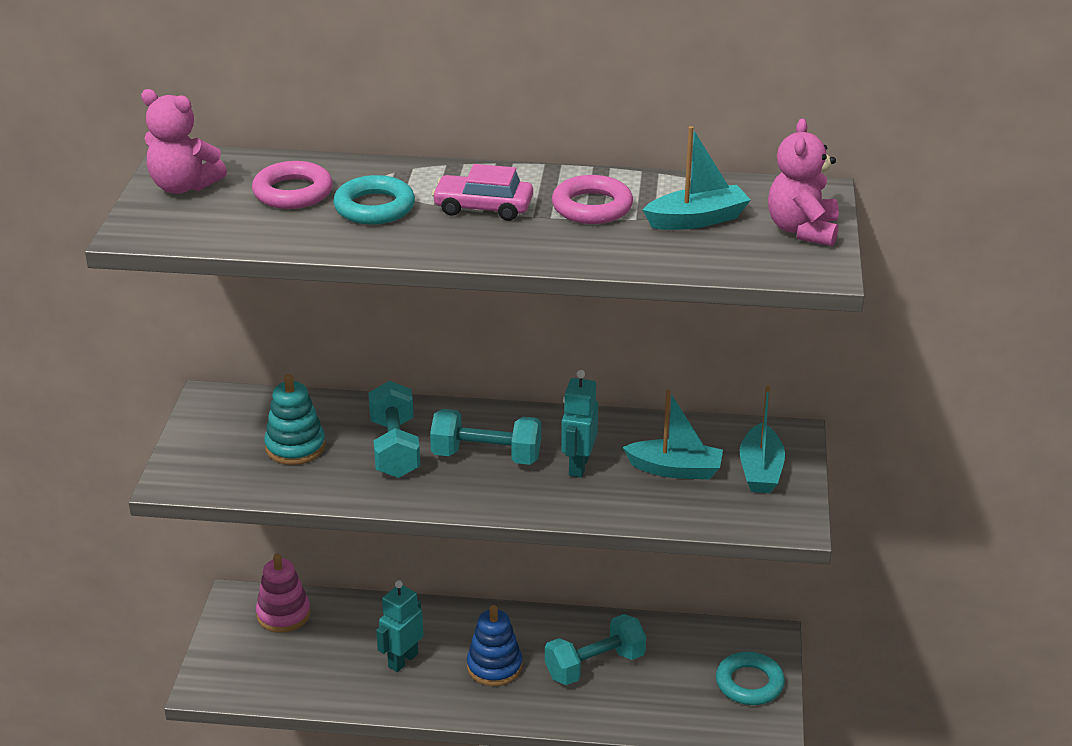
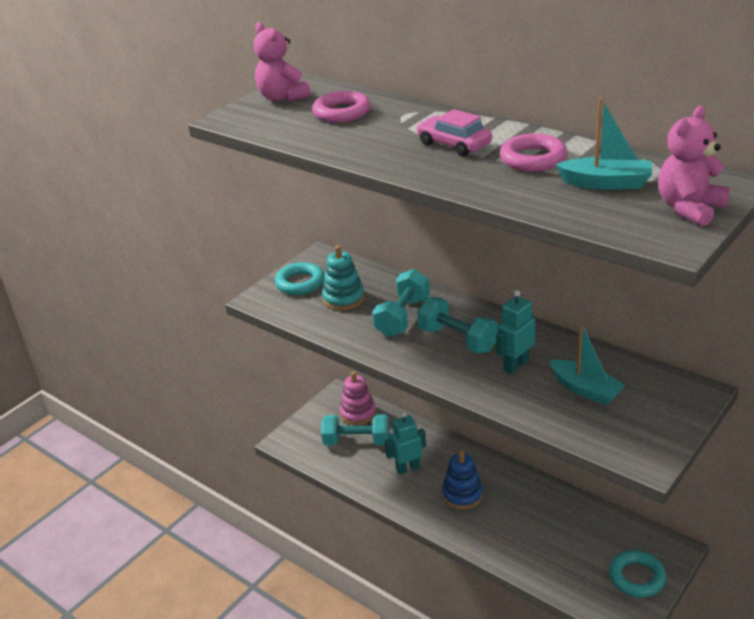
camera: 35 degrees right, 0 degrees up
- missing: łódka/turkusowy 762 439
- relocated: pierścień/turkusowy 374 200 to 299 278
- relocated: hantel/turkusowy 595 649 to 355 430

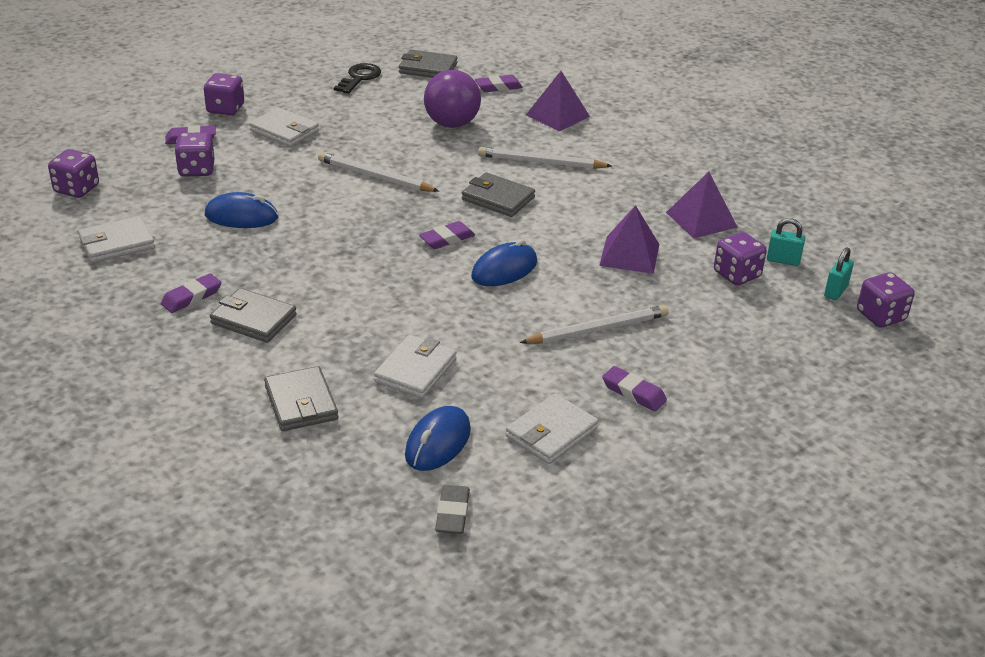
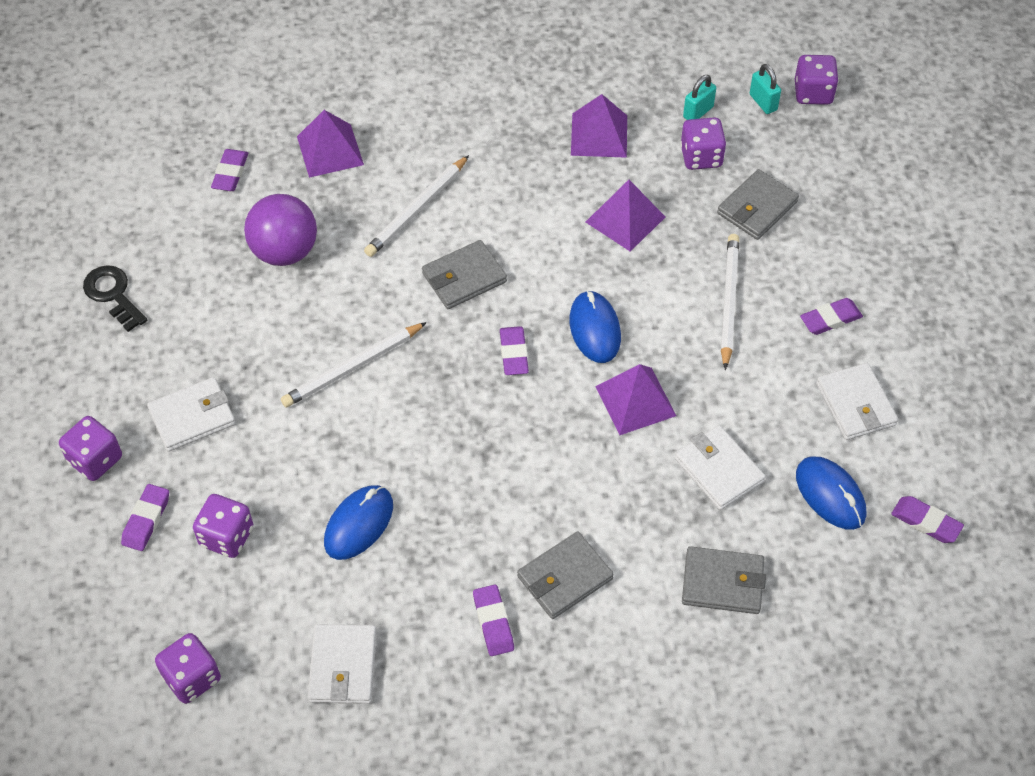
camera: 60 degrees left, 20 degrees up
- appeared: piramida/fioletowy 635 399
- relocated: portfel/szary 428 63 to 758 204
- colour: gumka do mazania/szary 452 509 to gumka do mazania/fioletowy 927 519

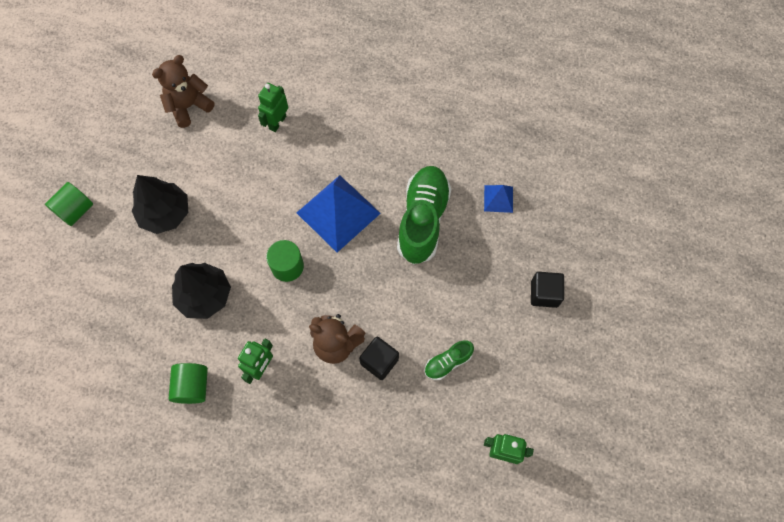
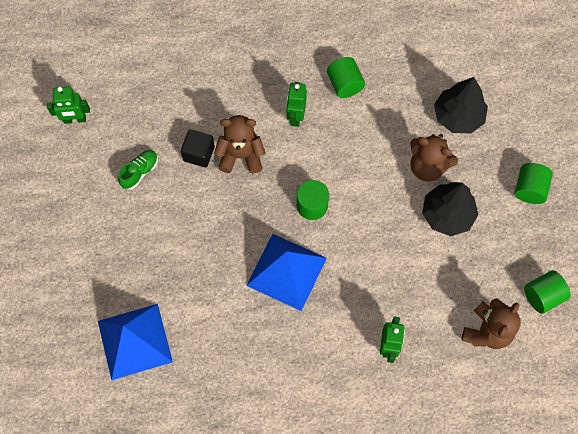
camera: 160 degrees right, 0 degrees up
- missing: but/zielony 424 215
- missing: sześcian/czarny 547 290
- appeared: miś/brązowy 434 157
- appeared: walec/zielony 547 292
- relocated: drzewko/czarny 201 291 to 461 105
- size: piramida/niebieski 498 199 = 135 342 x2.07

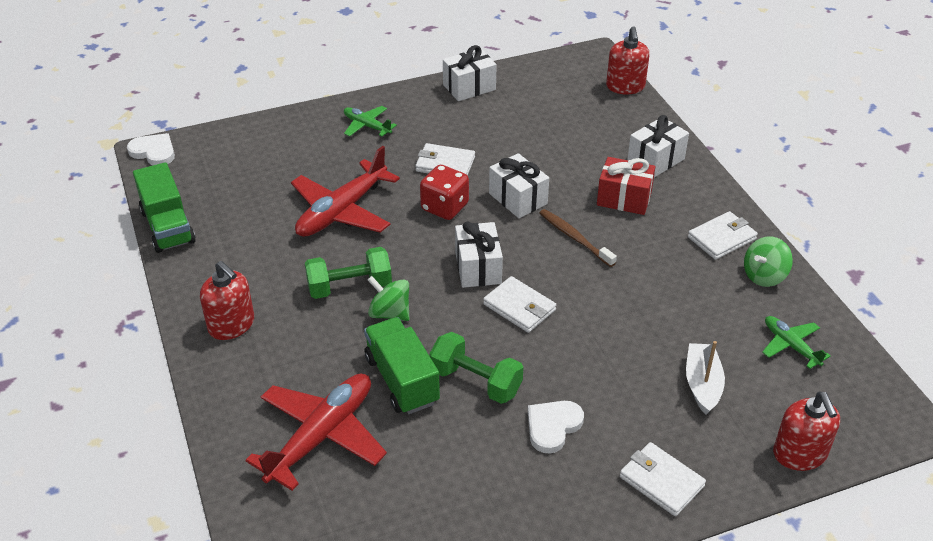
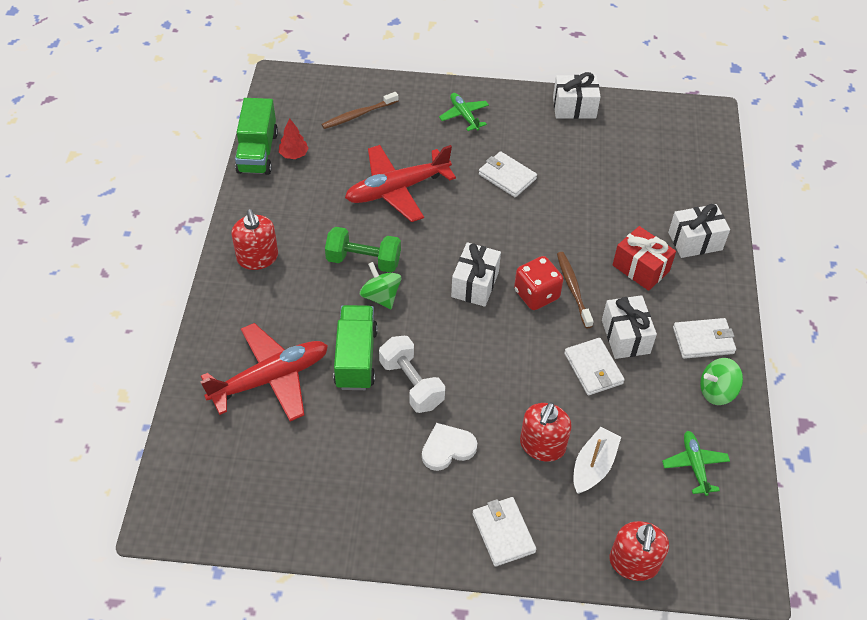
camera: 25 degrees right, 10 degrees up
- missing: serce/biały 151 149
- appeared: drzewko/czerwony 294 138
- appeared: szczoteczka do zębów/brązowy 359 110
- relocated: kostka do gry/czerwony 444 192 to 538 283
- relocated: portfel/biały 519 304 to 594 366
- relocated: prezent/biały 519 185 to 629 327
- relocated: dozownik mydła/czerwony 627 60 to 546 432
- colour: hantel/zielony 476 368 to hantel/biały 412 374

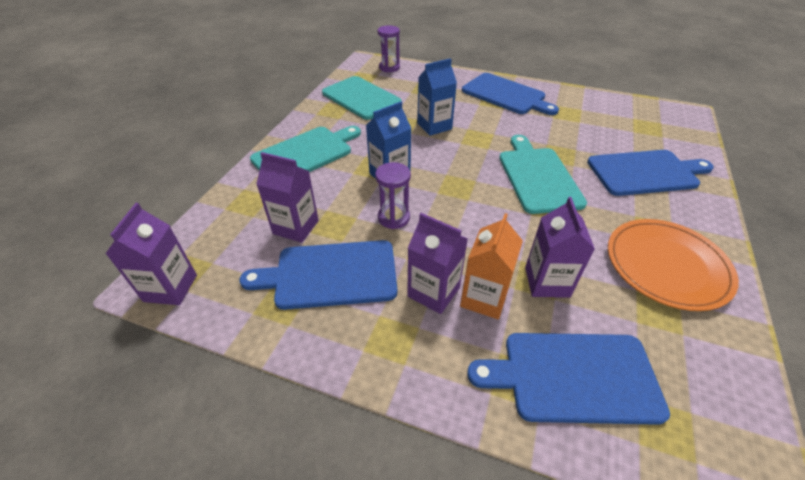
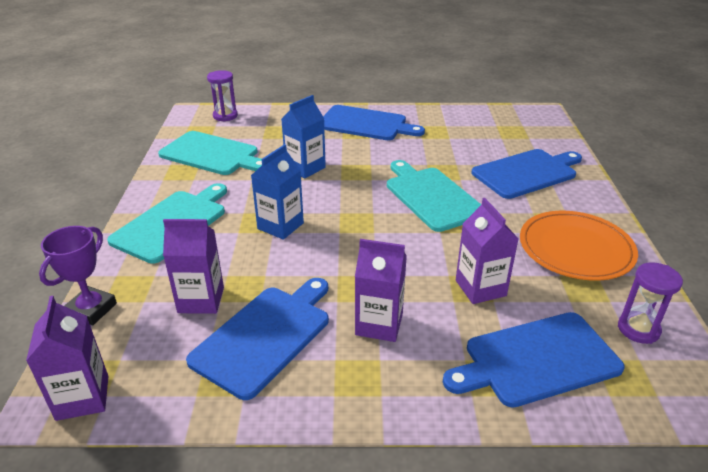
camera: 20 degrees left, 10 degrees down
- missing: karton mleka/pomarańczowy 491 266
- appeared: puchar/fioletowy 78 275
- relocated: klepsydra/fioletowy 393 195 to 650 303
- spun: deska do krojenia/niebieski 318 275 = 257 339 150 degrees clockwise

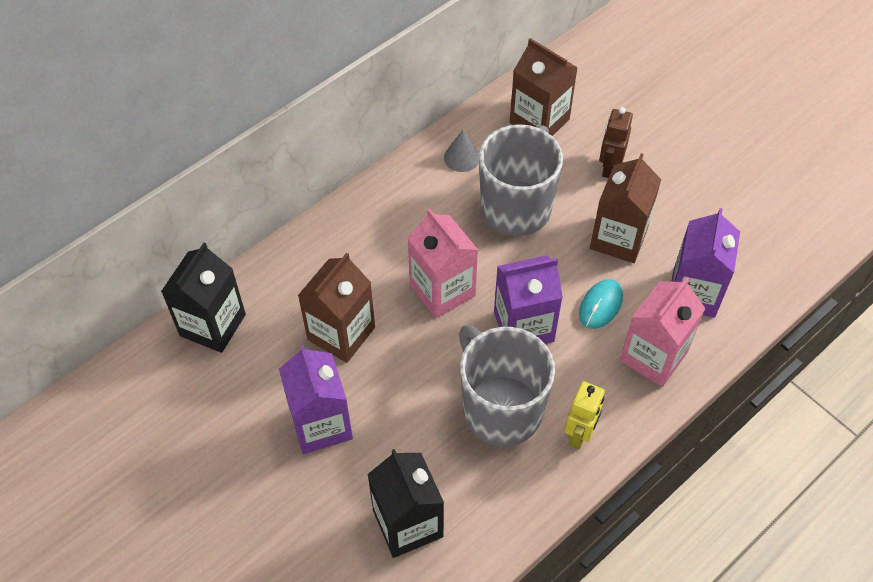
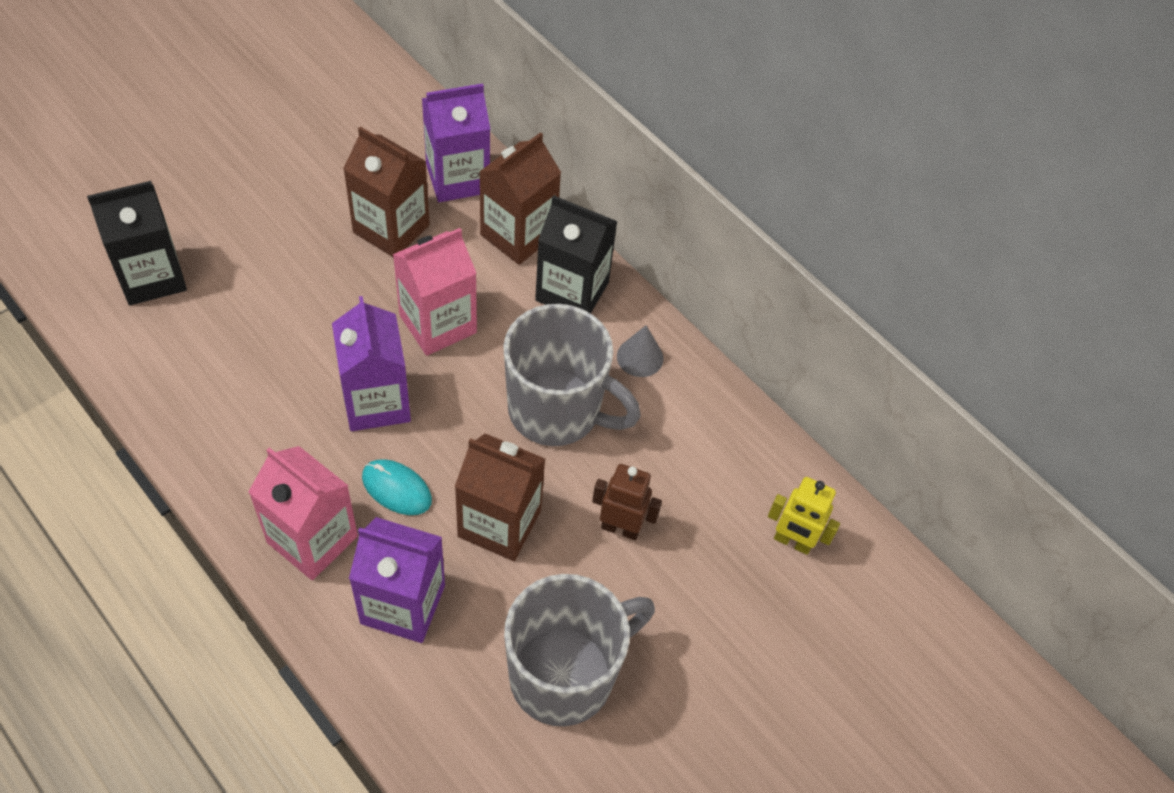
camera: 85 degrees right, 0 degrees up
- relocated: karton mleka/czarny 203 297 to 576 254
- relocated: karton mleka/fioletowy 316 399 to 456 142
- relocated: kubek/szary 507 385 to 579 650
- relocated: karton mleka/brązowy 544 87 to 520 198
- relocated: robot/żółty 584 415 to 804 516

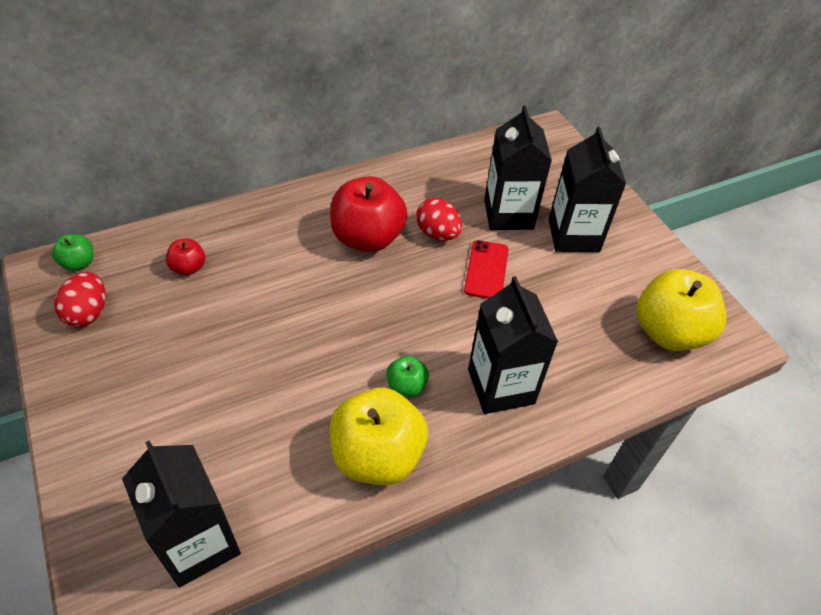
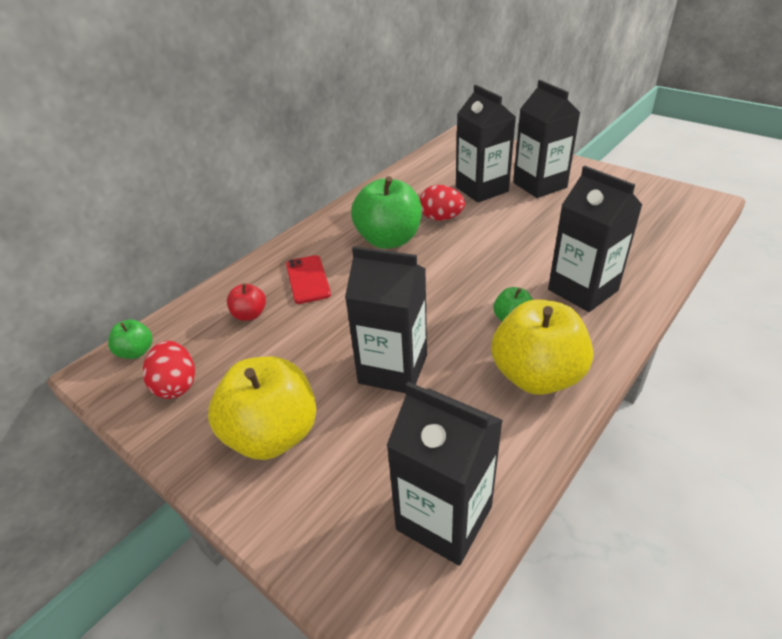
camera: 20 degrees left, 10 degrees down
- appeared: karton mleka/czarny 386 319
- relocated: telefon/czerwony 486 269 to 308 279
- relocated: jabłko/żółty 681 310 to 262 408
- colour: jabłko/czerwony 368 214 to jabłko/zielony 386 212

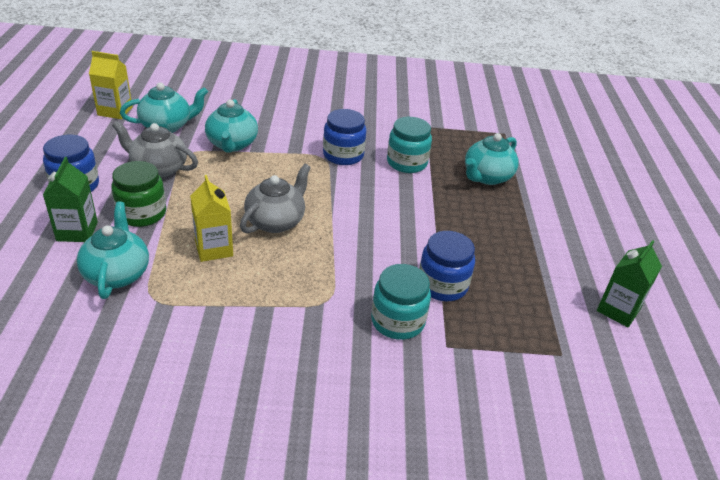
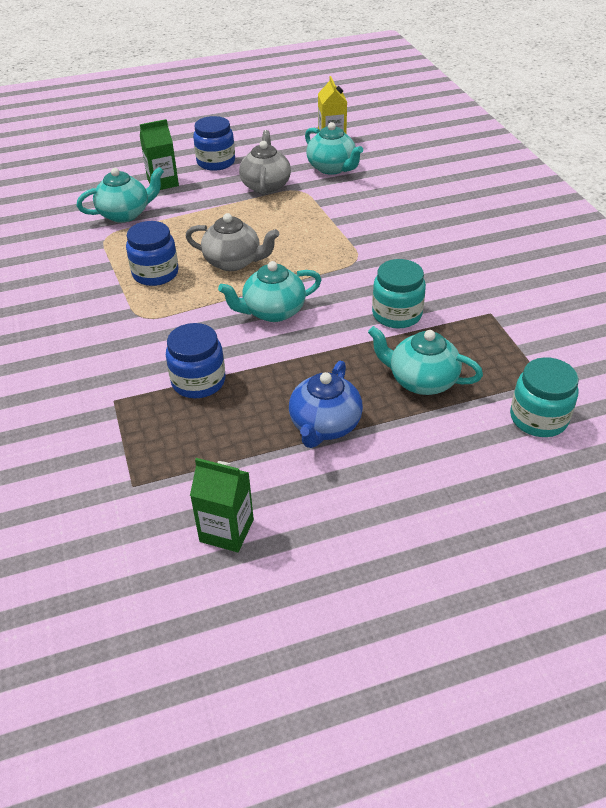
camera: 75 degrees right, 5 degrees up
- missing: słoik/zielony 138 194
- missing: karton mleka/żółty 211 218
- appeared: imbryk/niebieski 326 404
- relocated: imbryk/turkusowy 231 126 to 270 291
- relocated: słoik/niebieski 344 137 to 152 253
- relocated: słoik/turkusowy 401 302 to 544 397

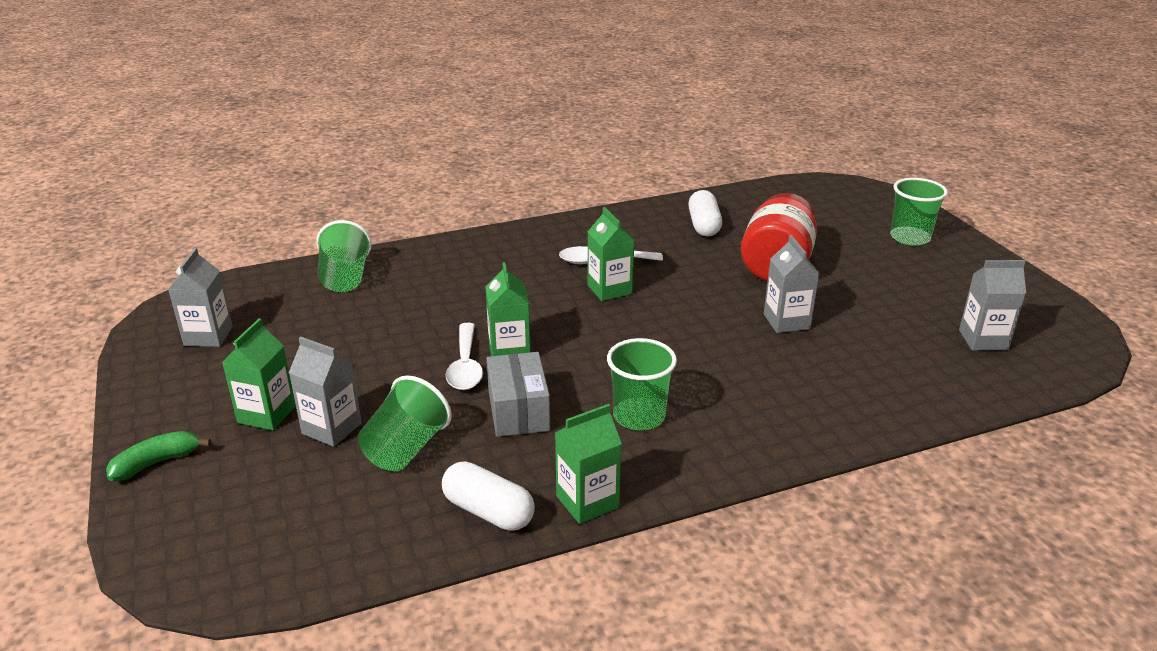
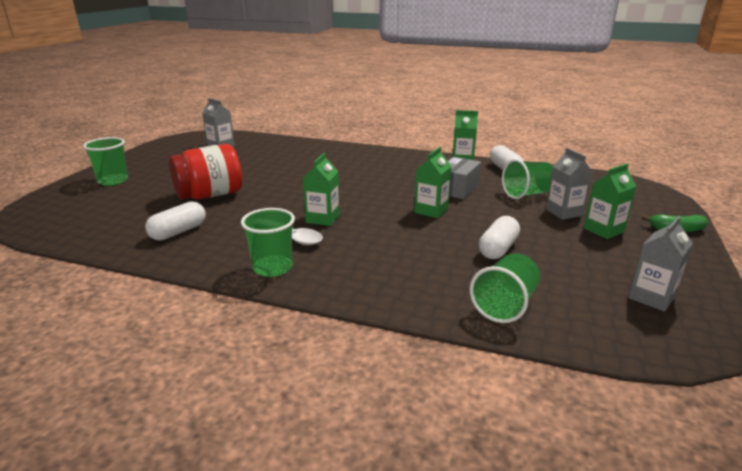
camera: 140 degrees left, 5 degrees down
- missing: łyżka/biały 464 356
- missing: karton mleka/szary 791 284
- appeared: kapsułka/biały 499 237
- relocated: szklanka/zielony 642 384 to 268 242

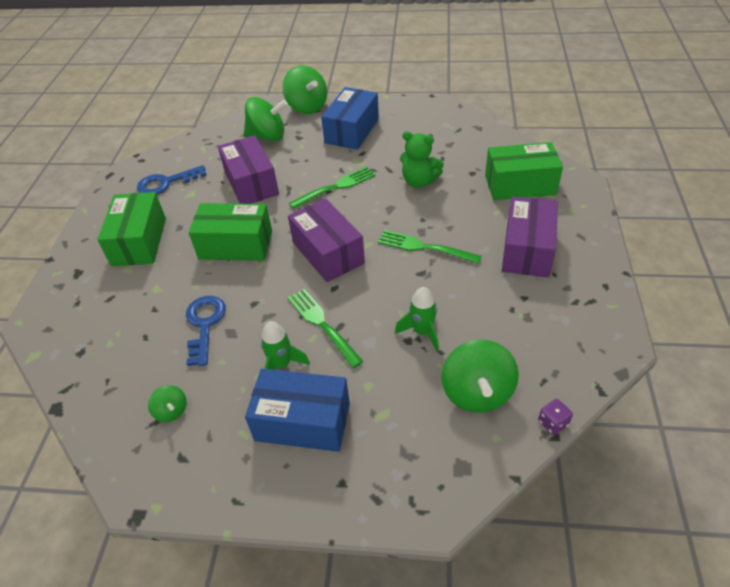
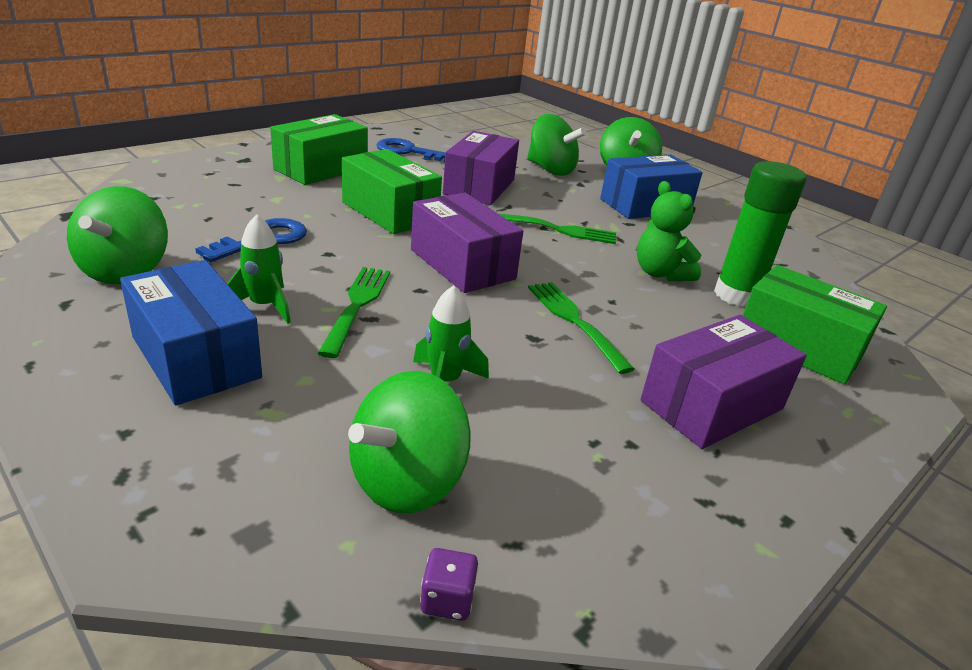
camera: 35 degrees right, 15 degrees down
- appeared: klej w sztyfcie/zielony 760 234
- spun: pudełko/fioletowy 326 240 = 467 243 45 degrees counterclockwise
- size: bączek/zielony 167 403 = 117 235 x2.00

